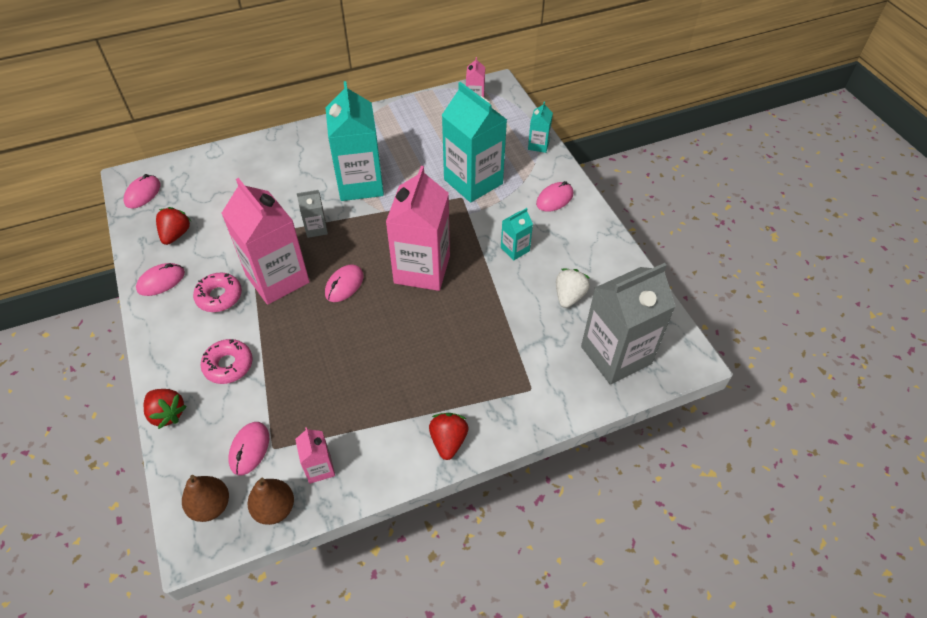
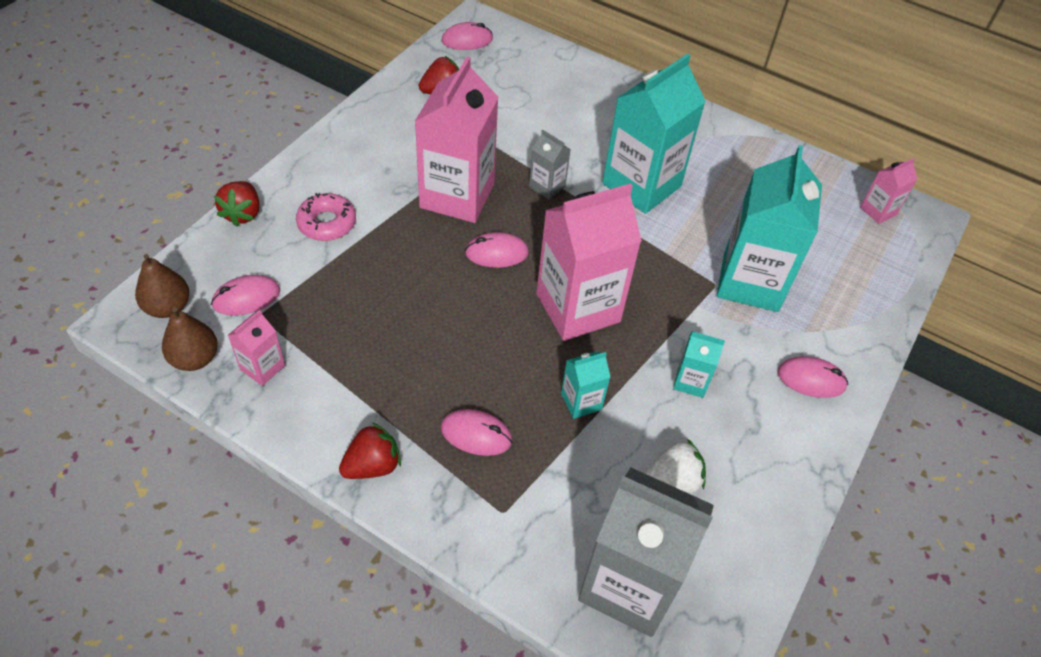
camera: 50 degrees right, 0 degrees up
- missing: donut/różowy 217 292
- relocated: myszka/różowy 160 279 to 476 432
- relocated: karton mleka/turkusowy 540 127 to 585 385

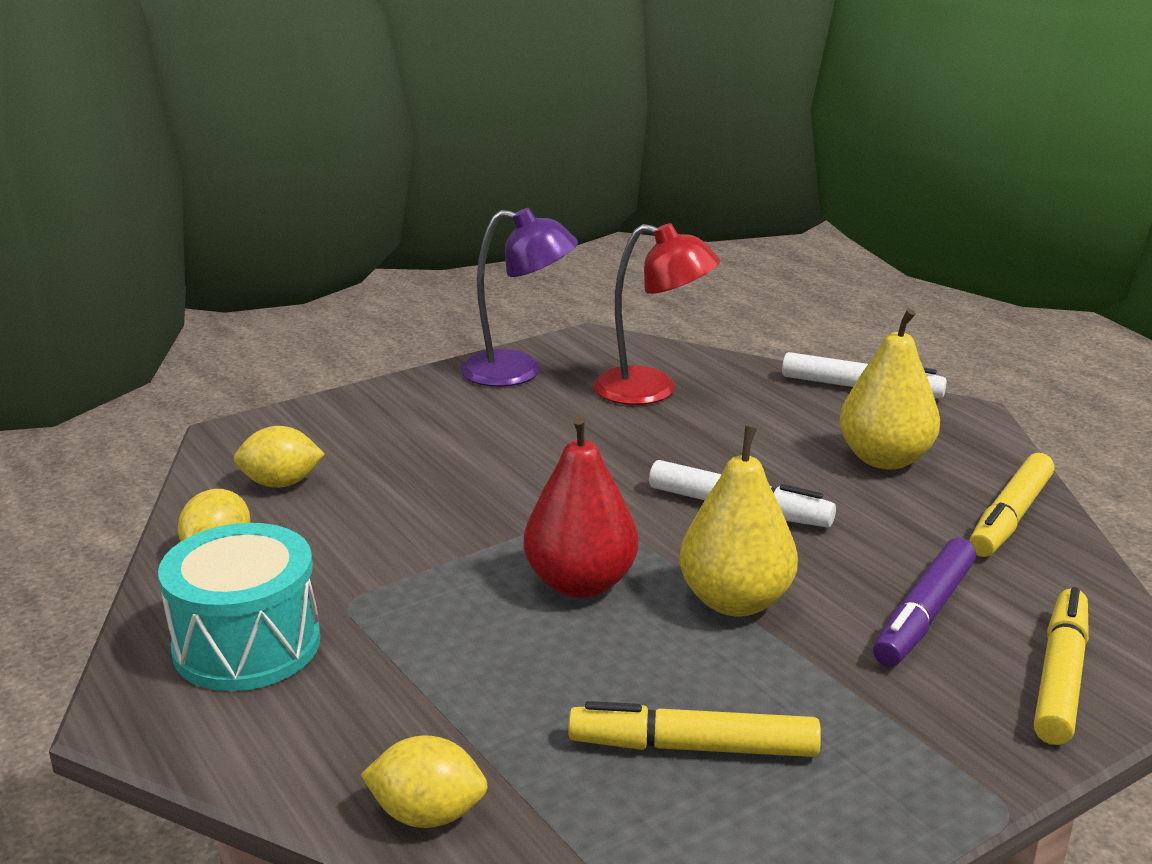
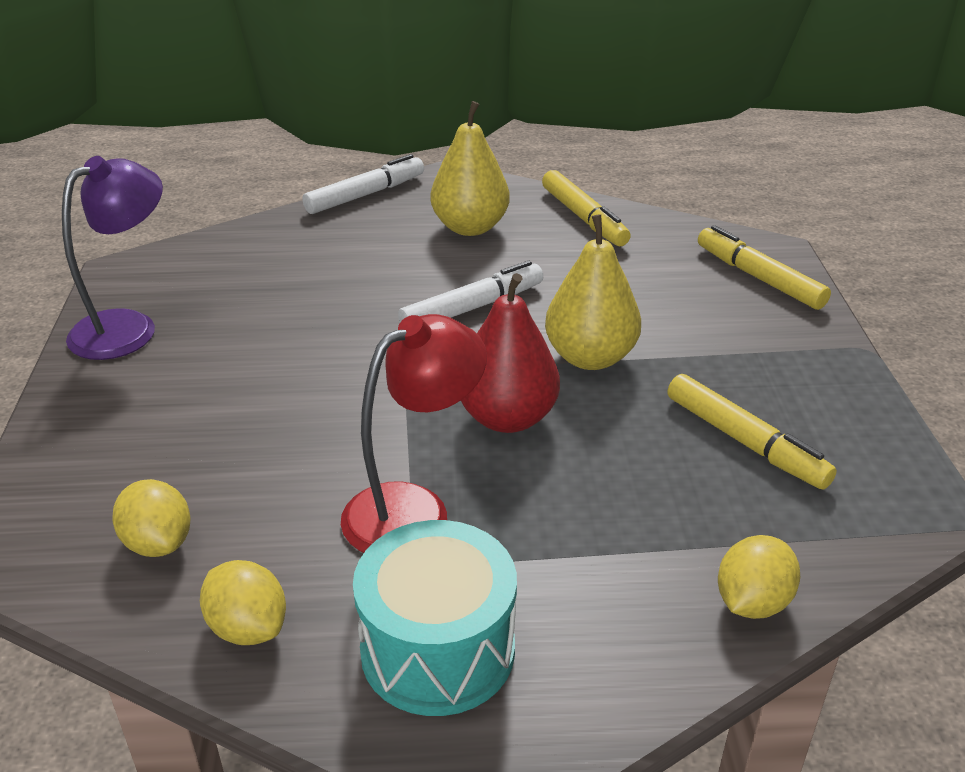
camera: 60 degrees left, 10 degrees up
- missing: flamaster/fioletowy 924 602
- relocated: lampka/czerwony 656 314 to 414 433
- spun: cytryna/żółty 279 457 = 151 518 60 degrees counterclockwise
- spun: flamaster/żółty 694 729 = 752 431 75 degrees counterclockwise

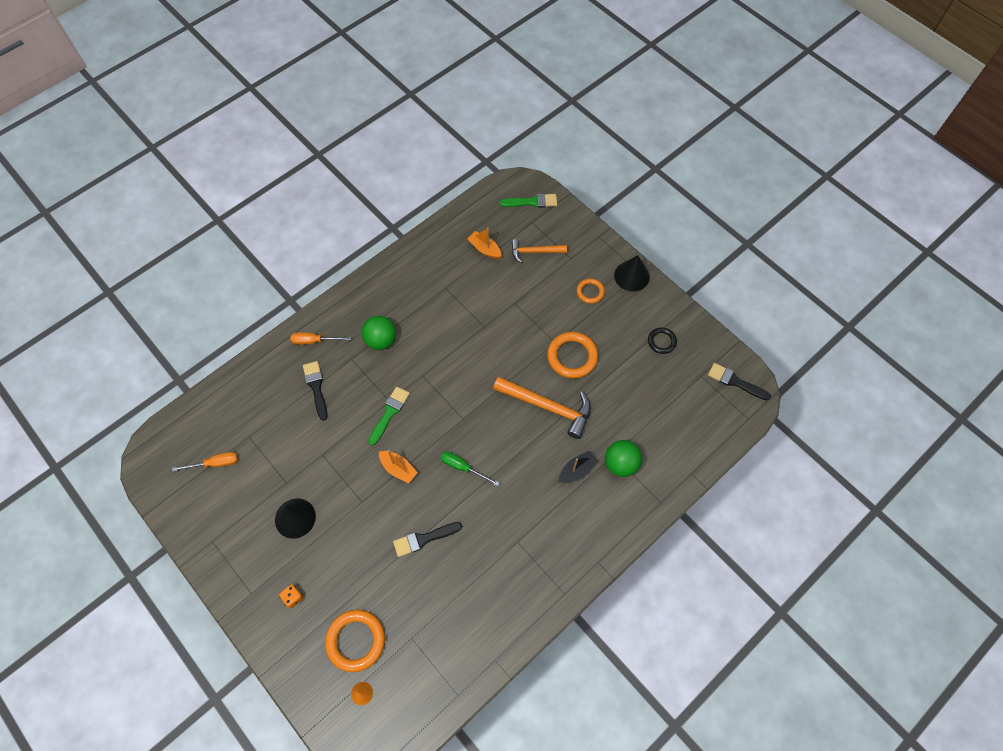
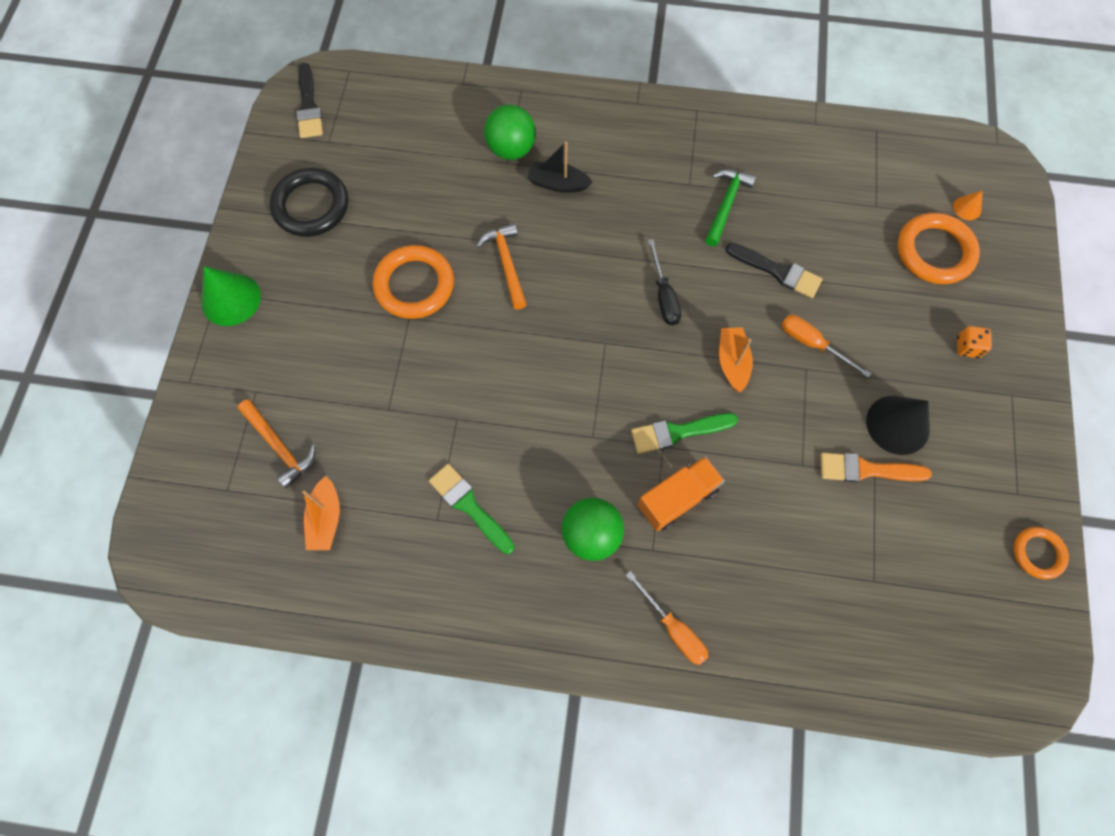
camera: 130 degrees left, 5 degrees up
- missing: pędzel/czarny 315 391
- appeared: ciężarówka/pomarańczowy 681 493
- appeared: młotek/zielony 731 207
- appeared: pędzel/pomarańczowy 876 467
- relocated: śrubokręt/pomarańczowy 205 462 to 826 346
- relocated: pędzel/zielony 528 201 to 471 509
- relocated: pierścień/pomarańczowy 591 291 to 1041 553
- colour: śrubokręt/zielony 469 468 to śrubokręt/czarny 664 282
- colour: stożek/czarny 632 273 to stożek/zielony 231 296
- size: młotek/pomarańczowy 542 407 = 502 266 x0.60
- size: pierścień/czarny 662 340 = 309 202 x1.74

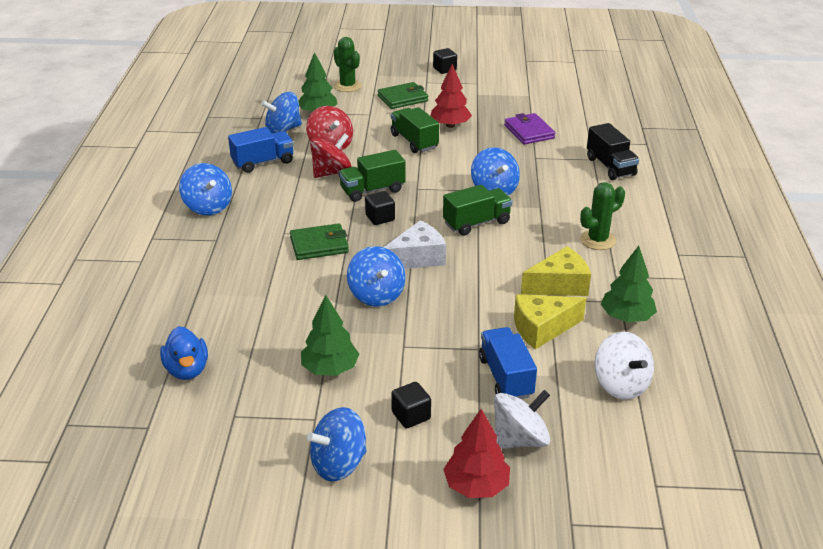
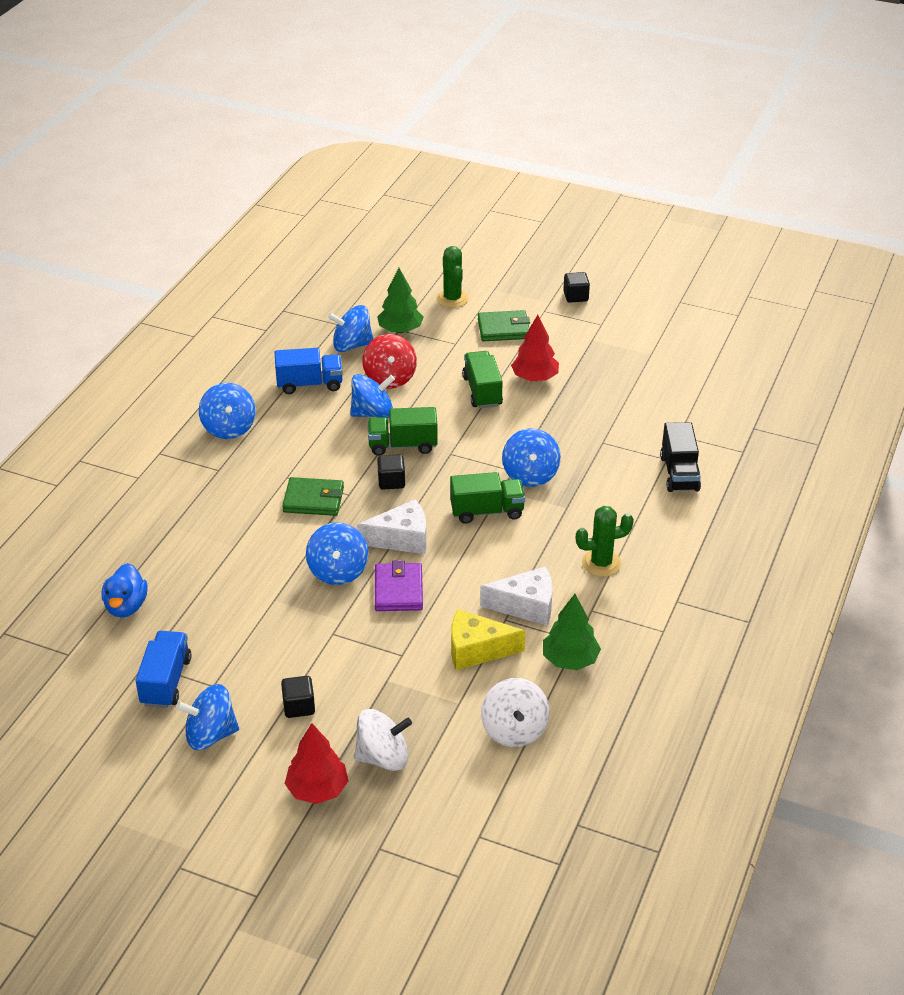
camera: 20 degrees right, 5 degrees up
- missing: drzewko/zielony 330 335
- relocated: ciężarówka/niebieski 508 363 to 163 669
- relocated: portfel/fioletowy 529 129 to 399 585
- colour: bączek/czerwony 331 155 to bączek/niebieski 372 396
- colour: ser/żółty 556 271 to ser/biały 516 596

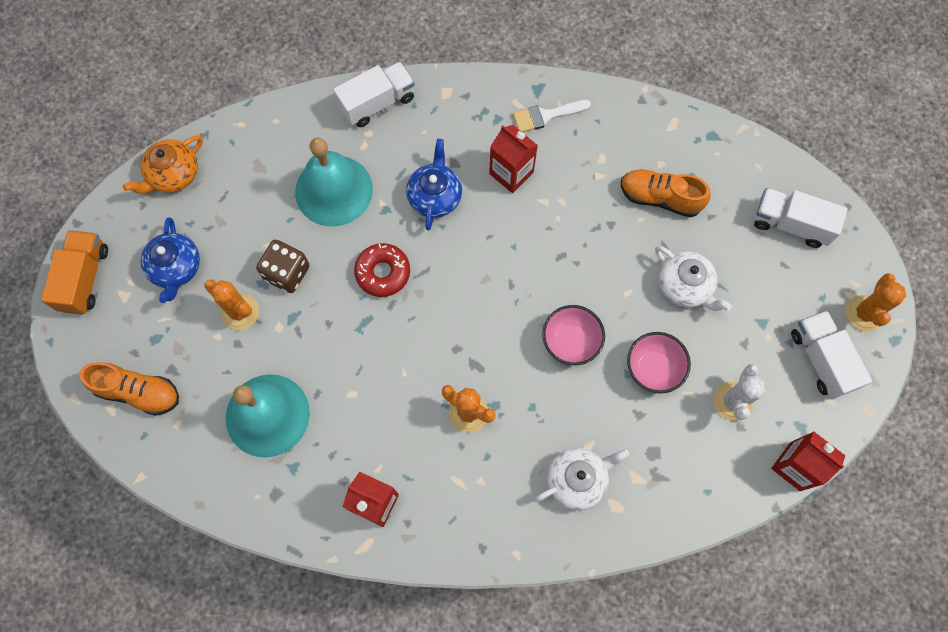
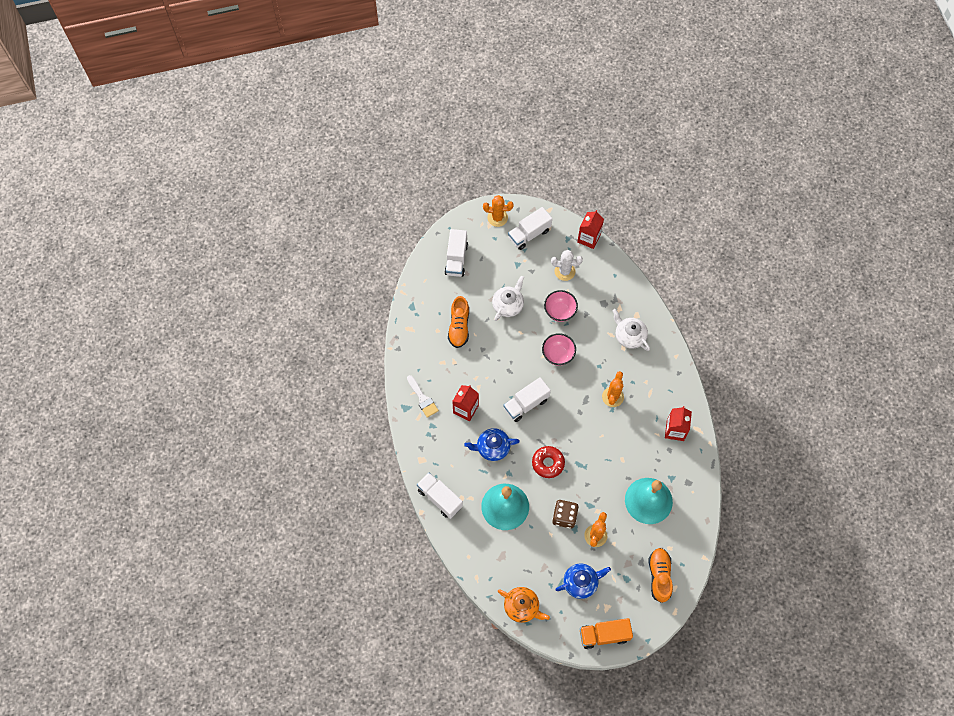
camera: 105 degrees left, 5 degrees down
- appeared: ciężarówka/biały 527 399

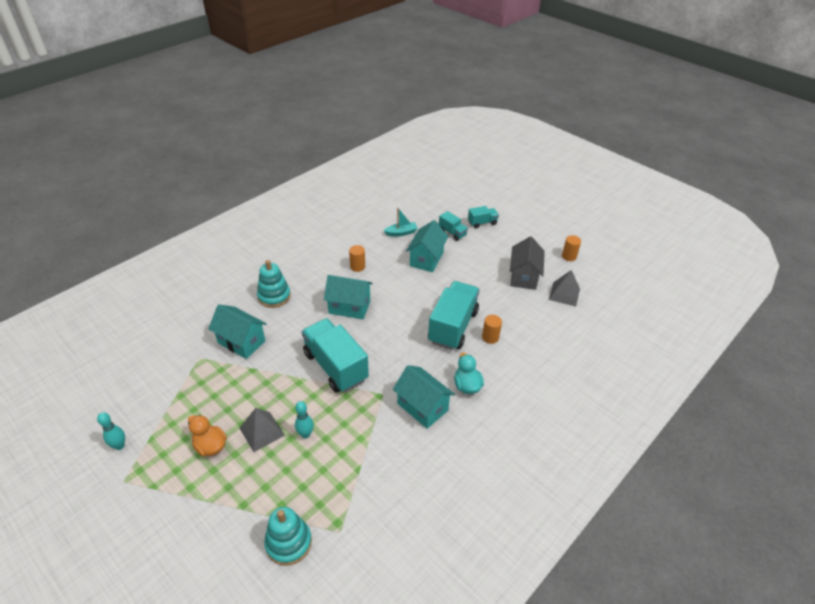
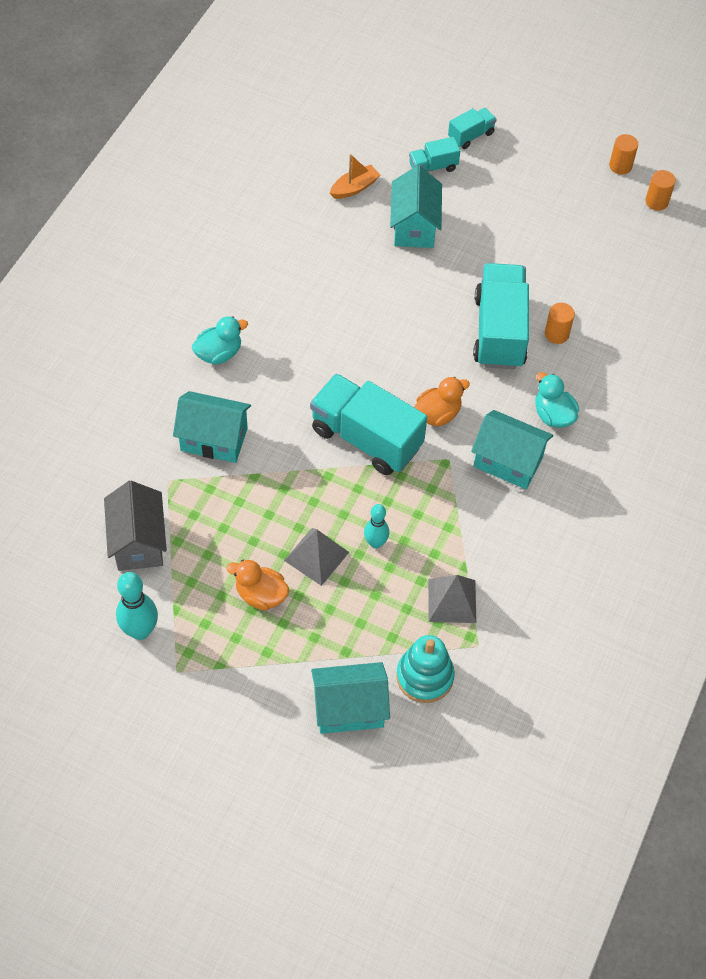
camera: 20 degrees left, 15 degrees up
- appeared: kaczka/pomarańczowy 442 401
- relocated: domek/turkusowy 348 297 to 350 698
- relocated: walec/pomarańczowy 357 258 to 660 190
- relocated: domek/szary 527 263 to 135 526
- relocated: piramida/szary 564 288 to 452 599
- exchanged: zabawka nakładanka/turkusowy 274 284 to kaczka/turkusowy 220 340
- colour: łódka/turkusowy 401 222 to łódka/pomarańczowy 355 176
- spun: ciężarówka/turkusowy 453 226 = 434 154 135 degrees clockwise
- size: kręgiel/turkusowy 111 431 = 137 606 x1.55

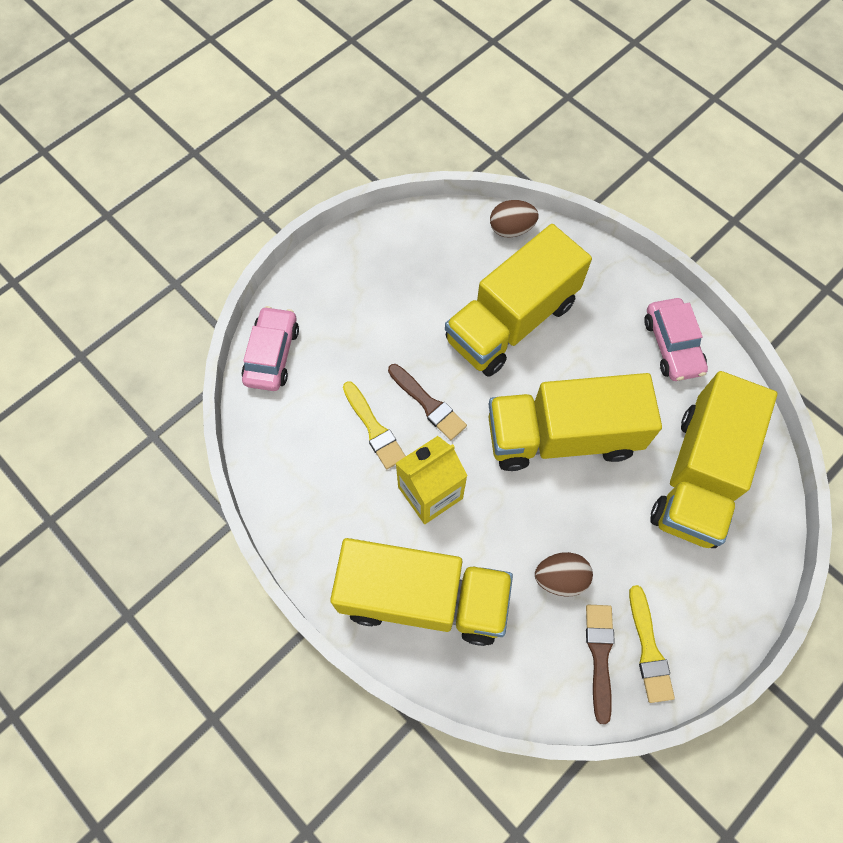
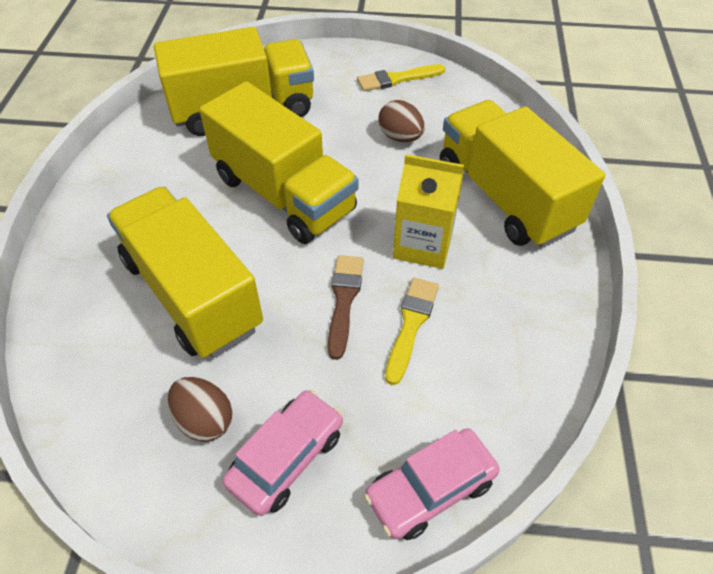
camera: 130 degrees left, 15 degrees down
- missing: pędzel/brązowy 600 664
- relocated: jajko/brązowy 514 219 to 200 409
- relocated: samochód/różowy 676 339 to 283 453
- spun: ciężarówka/żółty 518 300 = 185 272 135 degrees counterclockwise
- spun: pędzel/żółty 652 644 = 401 77 150 degrees counterclockwise

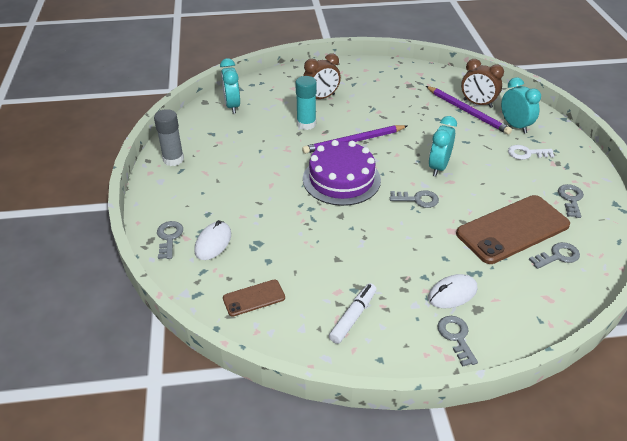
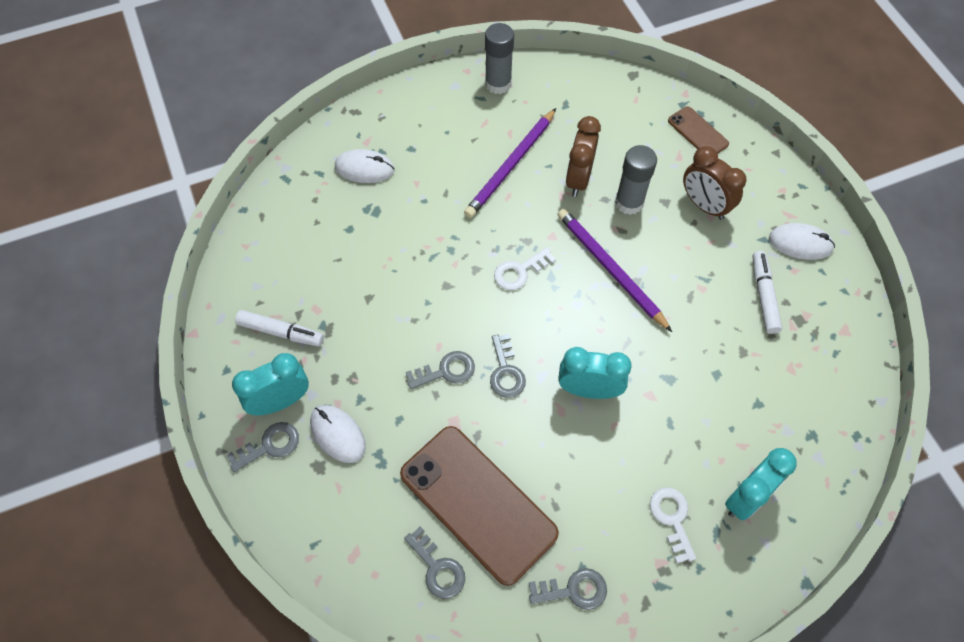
camera: 75 degrees right, 20 degrees up
- appeared: flamaster/biały 767 292
- appeared: myszka/biały 802 241
- relocated: klucz/szary 170 240 to 440 370
- relocated: budzik/turkusowy 230 86 to 270 384
- relocated: telefon/brązowy 254 298 to 698 130
- relocated: ołówek/fioletowy 469 110 to 510 163
- relocated: budzik/brązowy 482 83 to 583 156
- exchanged: tort/fioletowy 342 173 to klucz/biały 525 268
- colour: klej w sztyfcie/turkusowy 306 103 to klej w sztyfcie/szary 636 180

